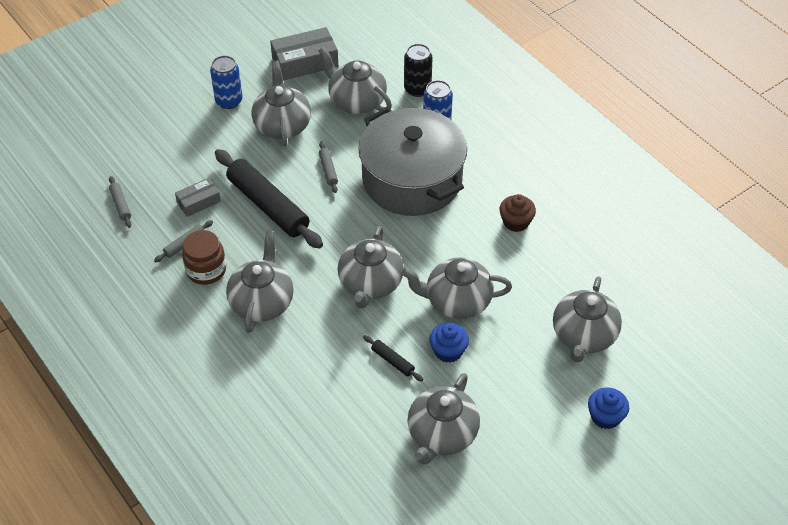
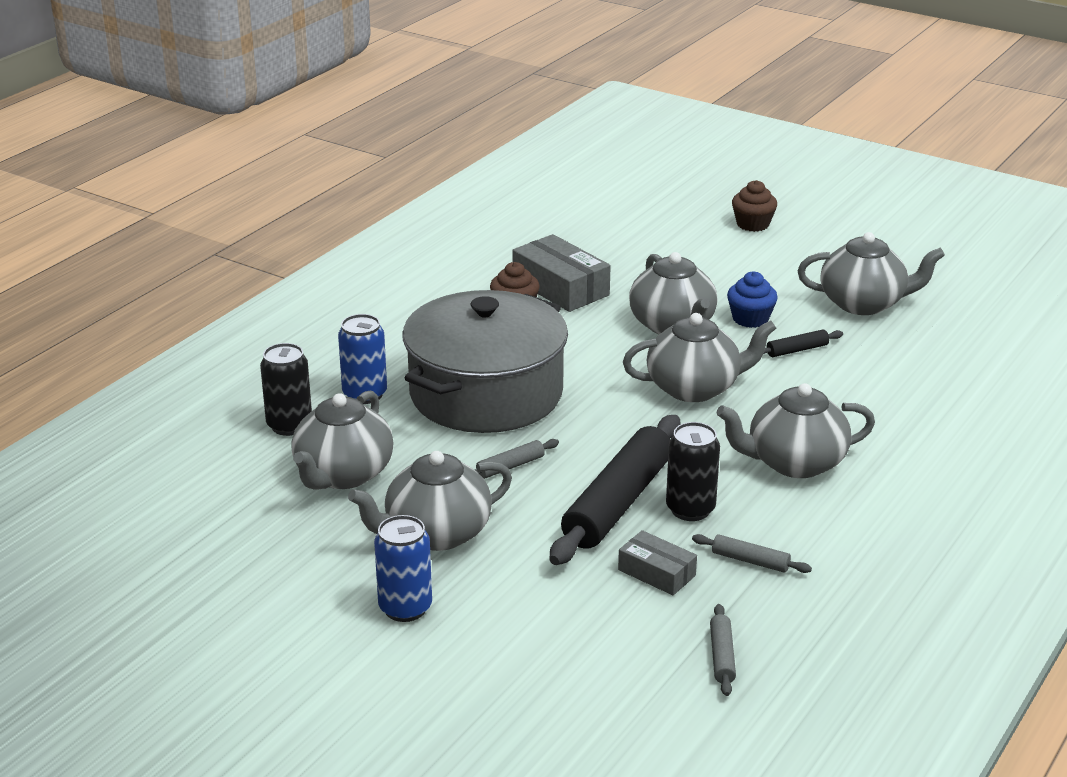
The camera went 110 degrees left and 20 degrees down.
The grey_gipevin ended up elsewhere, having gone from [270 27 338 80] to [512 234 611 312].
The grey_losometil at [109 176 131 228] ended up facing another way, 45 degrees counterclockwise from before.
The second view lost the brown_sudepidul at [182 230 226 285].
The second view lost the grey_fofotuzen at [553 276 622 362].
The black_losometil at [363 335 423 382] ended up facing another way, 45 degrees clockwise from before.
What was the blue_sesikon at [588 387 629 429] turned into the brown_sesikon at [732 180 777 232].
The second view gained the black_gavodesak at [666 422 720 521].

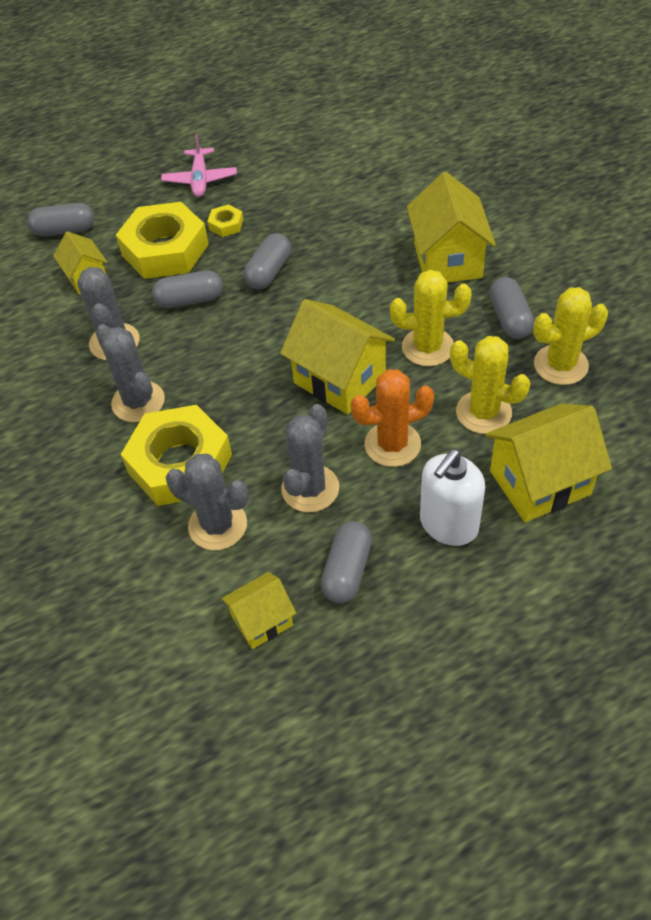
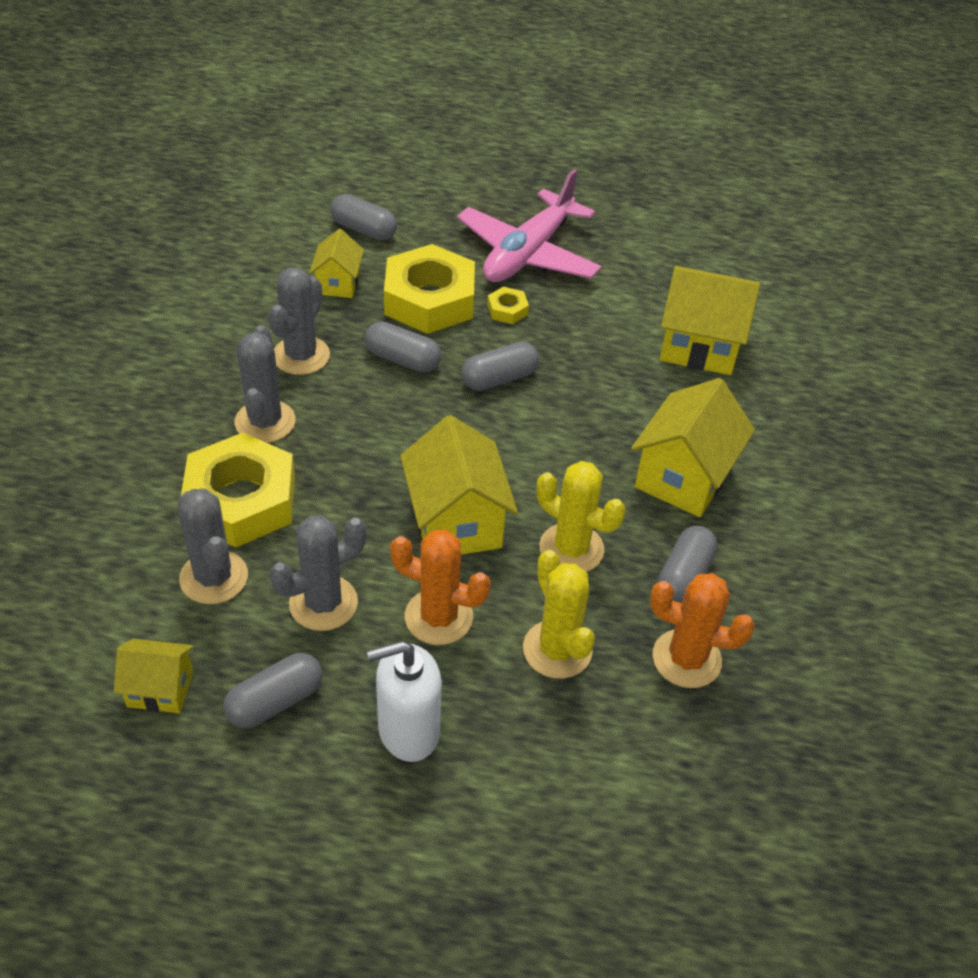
The camera went 30 degrees right and 5 degrees down.
The size of the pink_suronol at [161 134 237 197] changed by a factor of 1.78.
What was the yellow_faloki at [533 287 608 385] turned into the orange_faloki at [650 573 755 688].
The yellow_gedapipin ended up elsewhere, having gone from [485 404 612 522] to [660 266 760 375].

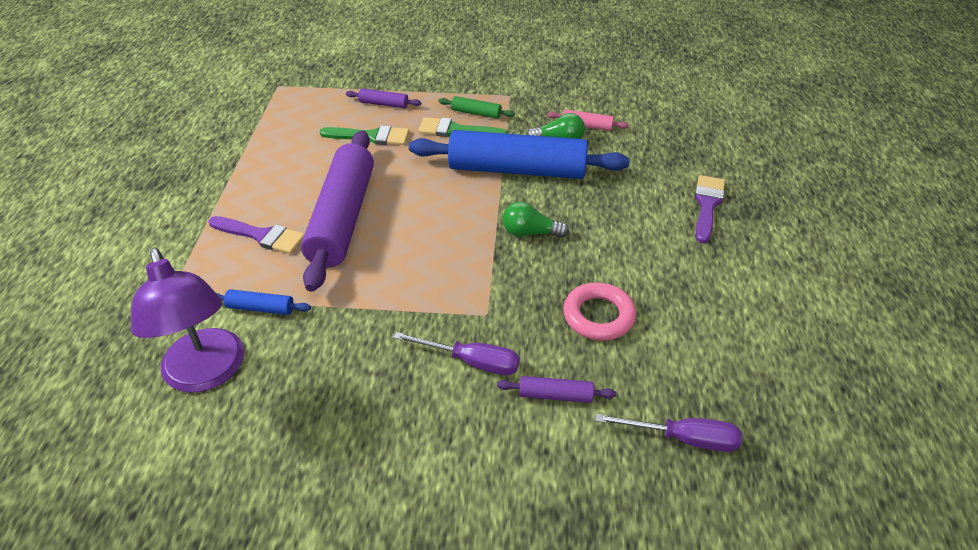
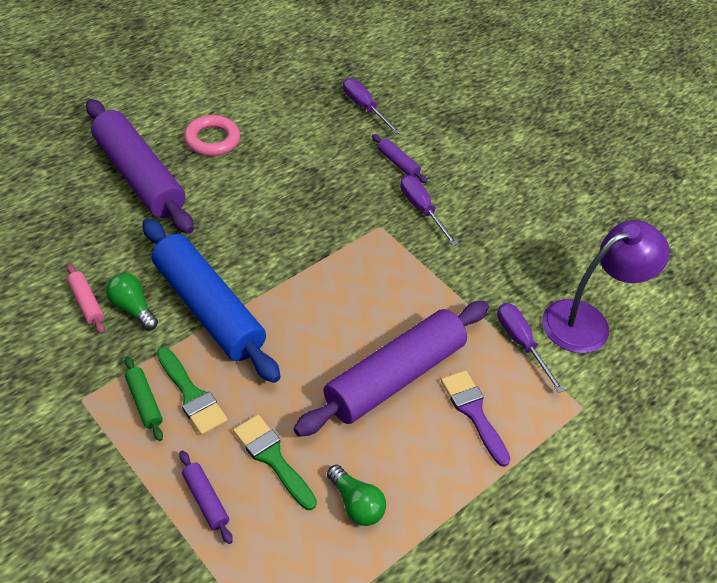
The camera went 140 degrees left and 5 degrees up.
Where the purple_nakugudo stood at [695 175 725 243], the purple_losometil came to stand at [86 99 194 234].
The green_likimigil ended up elsewhere, having gone from [502 202 569 238] to [327 465 386 526].
The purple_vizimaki at [131 248 244 393] ended up facing another way, 45 degrees clockwise from before.
The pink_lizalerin ended up elsewhere, having gone from [563 282 636 341] to [184 115 240 156].
Where the blue_losometil stood at [217 289 311 315], the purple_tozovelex came to stand at [497 303 564 393].

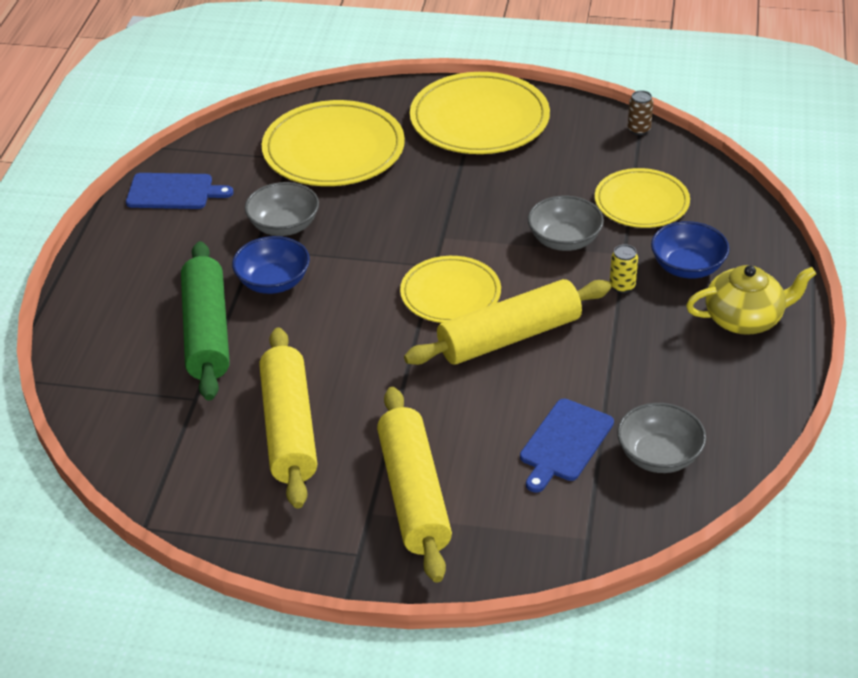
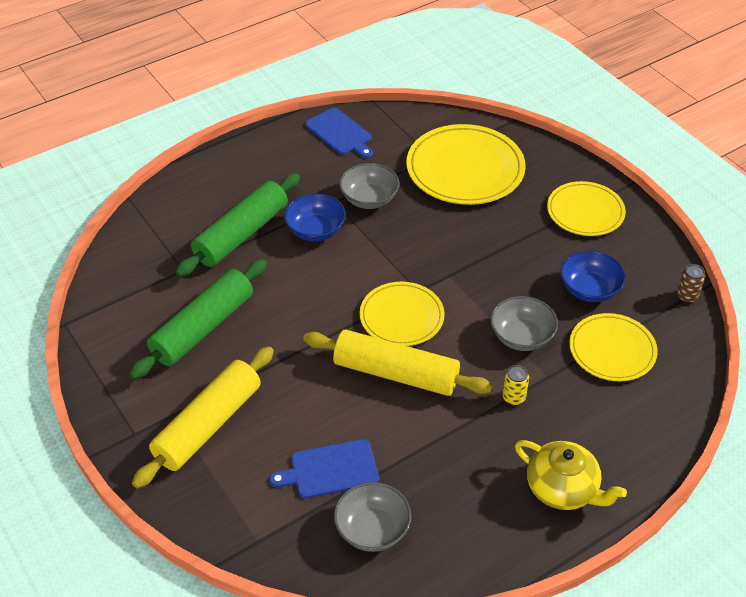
The camera went 45 degrees right and 5 degrees up.
The size of the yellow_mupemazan at [410 72 550 154] changed by a factor of 0.63.
The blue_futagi ended up elsewhere, having gone from [651 221 730 278] to [560 250 626 302].
What was the yellow_losometil at [259 327 317 509] turned into the green_losometil at [129 259 267 379].

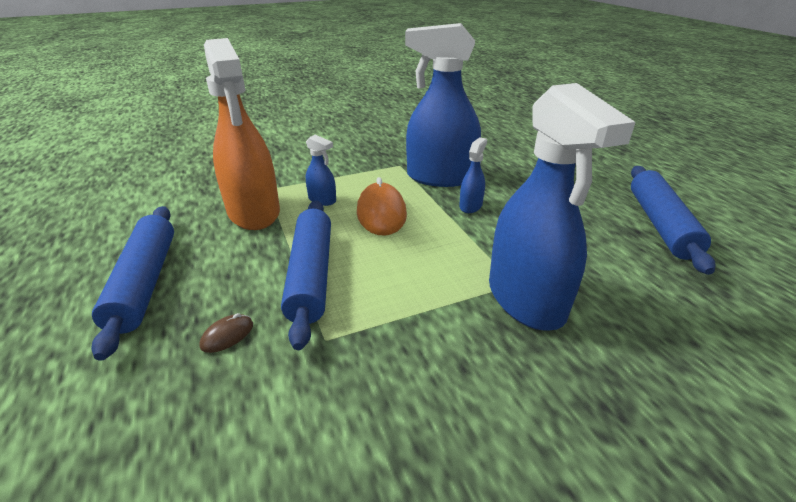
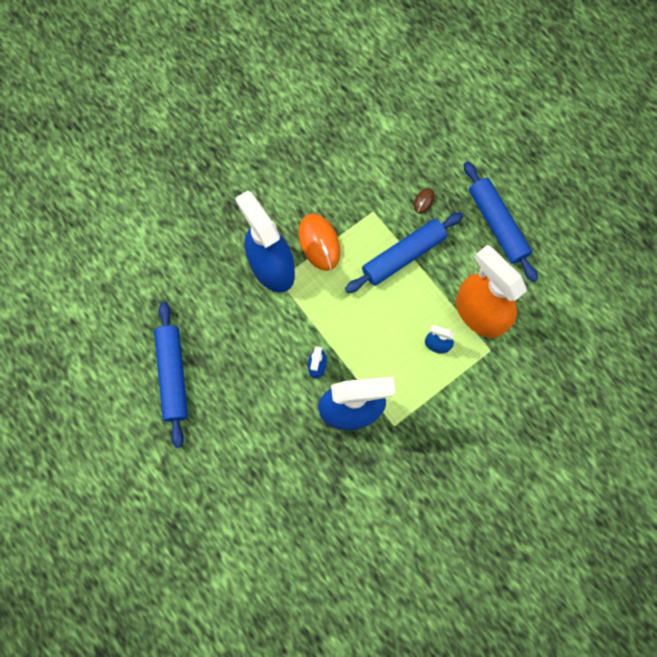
The camera went 165 degrees right and 40 degrees up.
The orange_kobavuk ended up elsewhere, having gone from [357 177 407 236] to [299 214 341 271].
The blue_losometil at [281 200 331 350] ended up facing another way, 75 degrees clockwise from before.

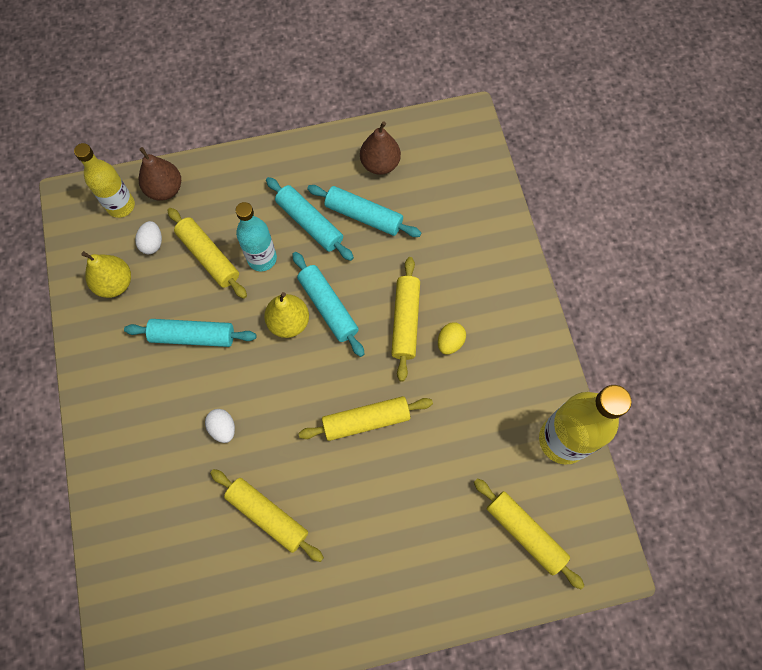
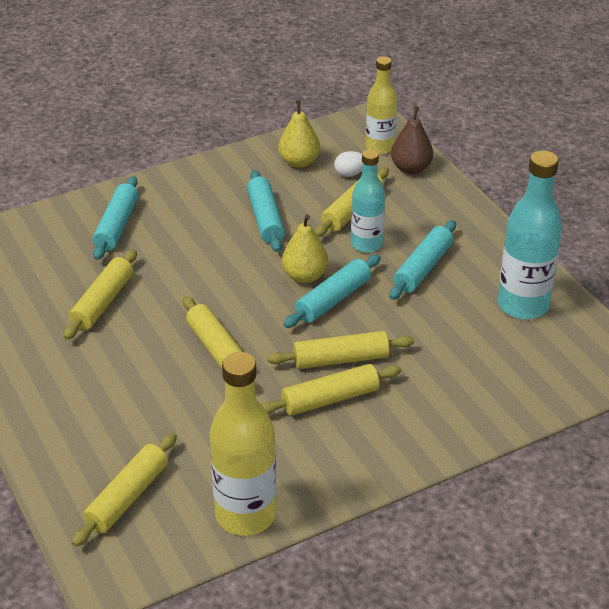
The camera went 75 degrees right and 30 degrees down.
Where the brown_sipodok stood at [360 121 401 175], the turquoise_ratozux came to stand at [498 150 562 319].
The turquoise_losometil ended up elsewhere, having gone from [307 185 421 237] to [93 176 139 260].
Where the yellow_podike stood at [438 322 466 355], the yellow_losometil came to stand at [261 364 401 416].
The second view lost the white_podike at [205 409 235 443].

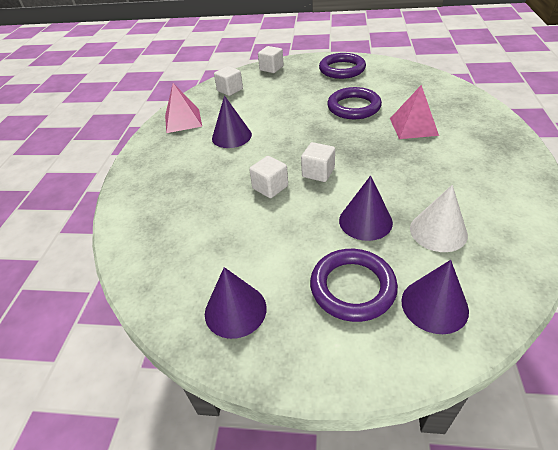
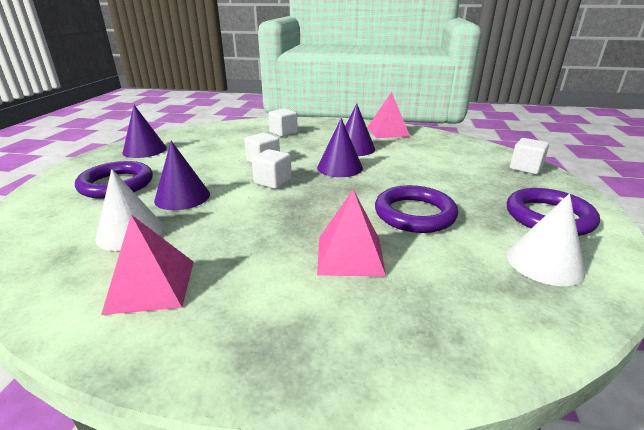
The camera went 90 degrees right and 15 degrees down.
The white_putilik ended up elsewhere, having gone from [214 66 243 96] to [268 108 298 137].
The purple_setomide ended up elsewhere, having gone from [401 260 469 334] to [317 118 363 177].
The second view gained the white_setomide at [507 194 586 286].
The second view gained the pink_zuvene at [101 215 194 315].

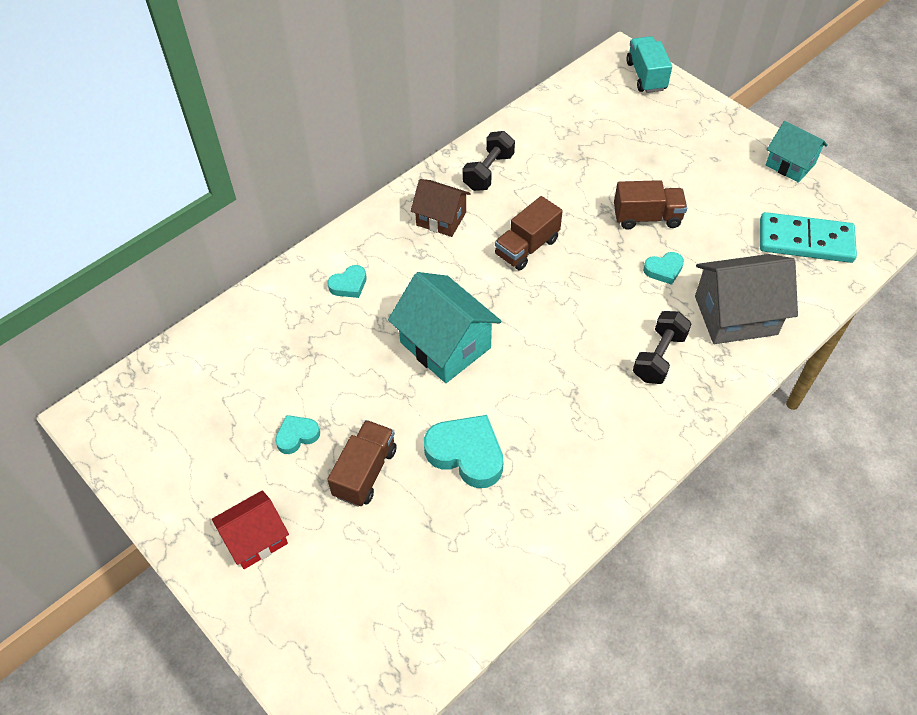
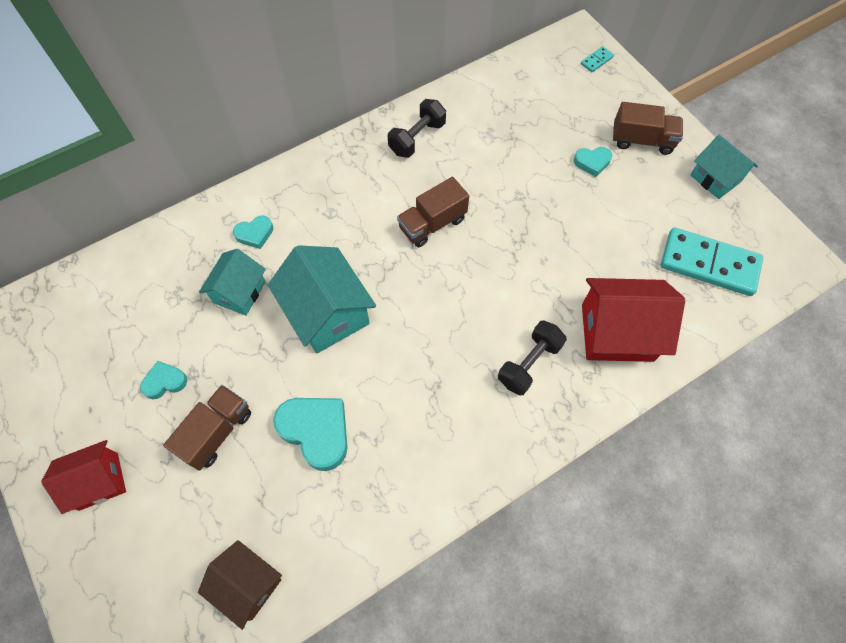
The camera went 10 degrees right and 10 degrees up.
Where the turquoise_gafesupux stood at [626 36 672 93], the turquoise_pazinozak came to stand at [581 46 614 73].
The brown_gedapipin ended up elsewhere, having gone from [411 179 471 237] to [198 540 282 630].
The brown_gafesupux ended up elsewhere, having gone from [614 180 687 229] to [613 102 683 155].
The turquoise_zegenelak ended up elsewhere, having gone from [643 252 684 285] to [574 147 612 177].
What was the grey_gedapipin at [695 254 798 344] turned into the red_gedapipin at [582 278 685 362].
The second view gained the turquoise_gedapipin at [199 249 266 316].

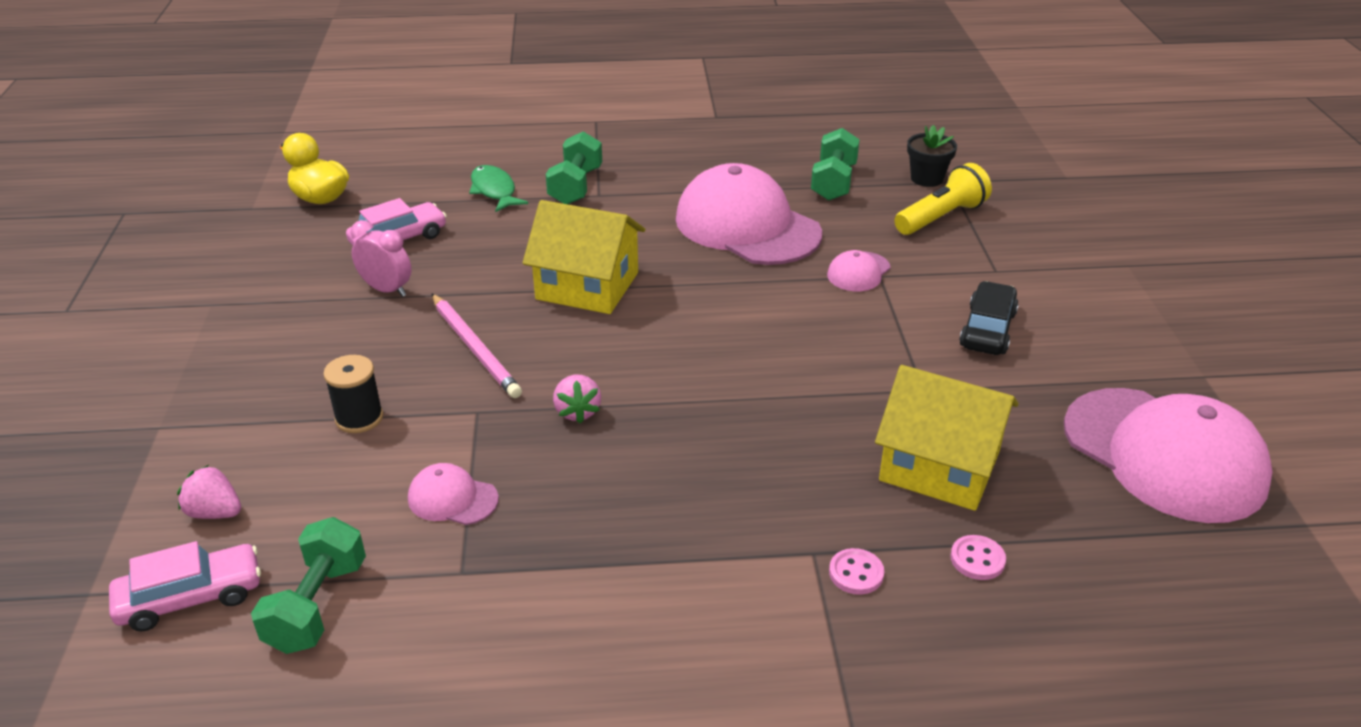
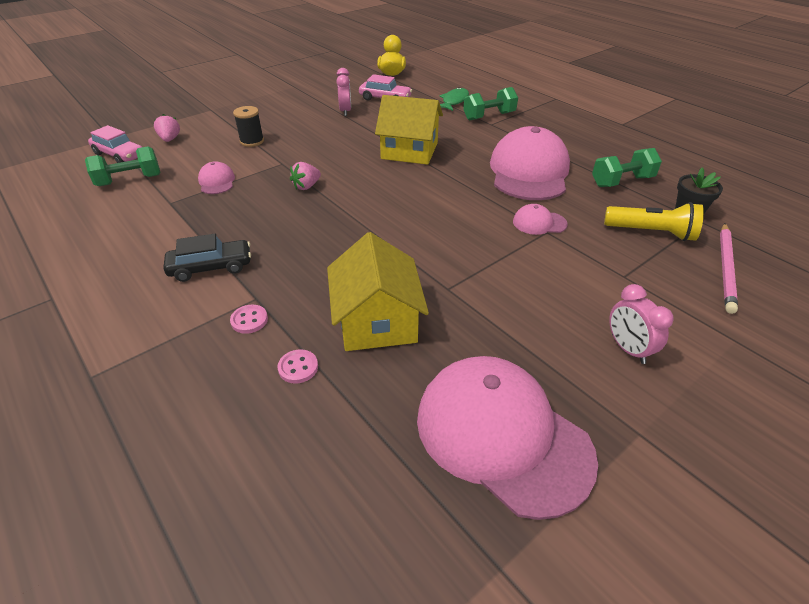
The camera went 55 degrees right and 5 degrees up.
The yellow_gedapipin at [523 200 645 314] ended up facing another way, 60 degrees counterclockwise from before.
The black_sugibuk ended up elsewhere, having gone from [959 281 1019 355] to [164 234 251 282].
The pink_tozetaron ended up elsewhere, having gone from [432 294 522 398] to [720 223 738 314].
The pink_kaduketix at [1064 388 1273 523] ended up facing another way, 120 degrees clockwise from before.
The second view gained the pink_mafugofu at [609 284 674 364].

